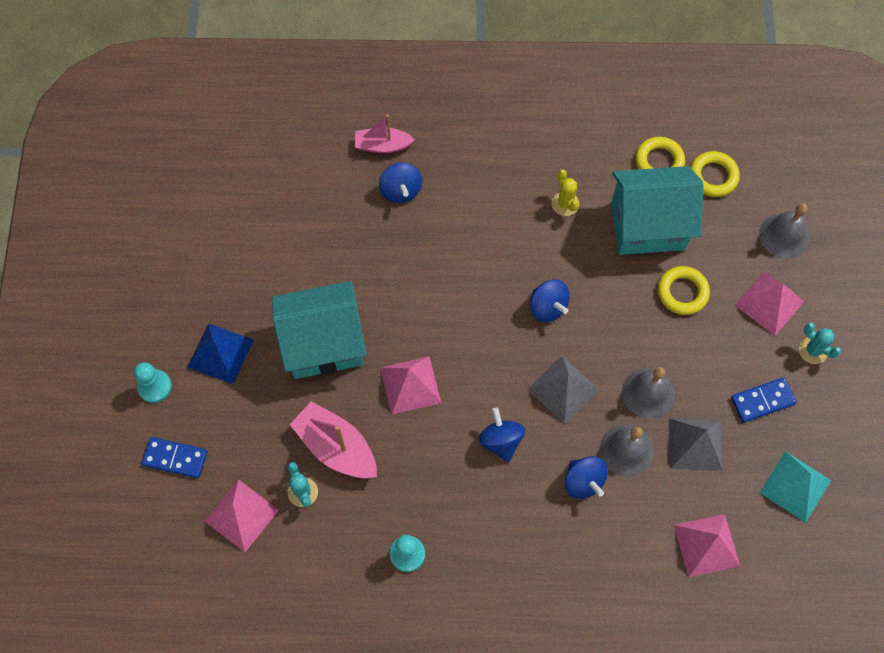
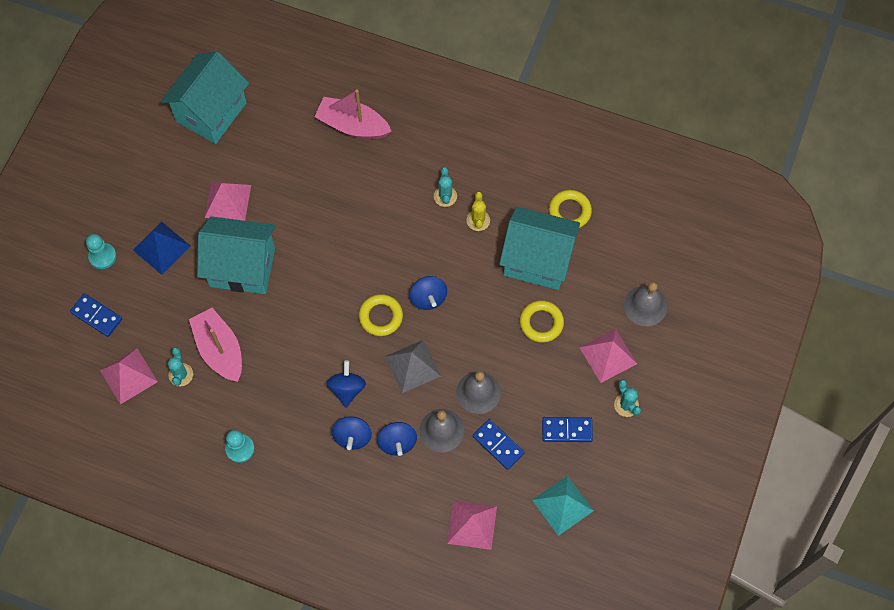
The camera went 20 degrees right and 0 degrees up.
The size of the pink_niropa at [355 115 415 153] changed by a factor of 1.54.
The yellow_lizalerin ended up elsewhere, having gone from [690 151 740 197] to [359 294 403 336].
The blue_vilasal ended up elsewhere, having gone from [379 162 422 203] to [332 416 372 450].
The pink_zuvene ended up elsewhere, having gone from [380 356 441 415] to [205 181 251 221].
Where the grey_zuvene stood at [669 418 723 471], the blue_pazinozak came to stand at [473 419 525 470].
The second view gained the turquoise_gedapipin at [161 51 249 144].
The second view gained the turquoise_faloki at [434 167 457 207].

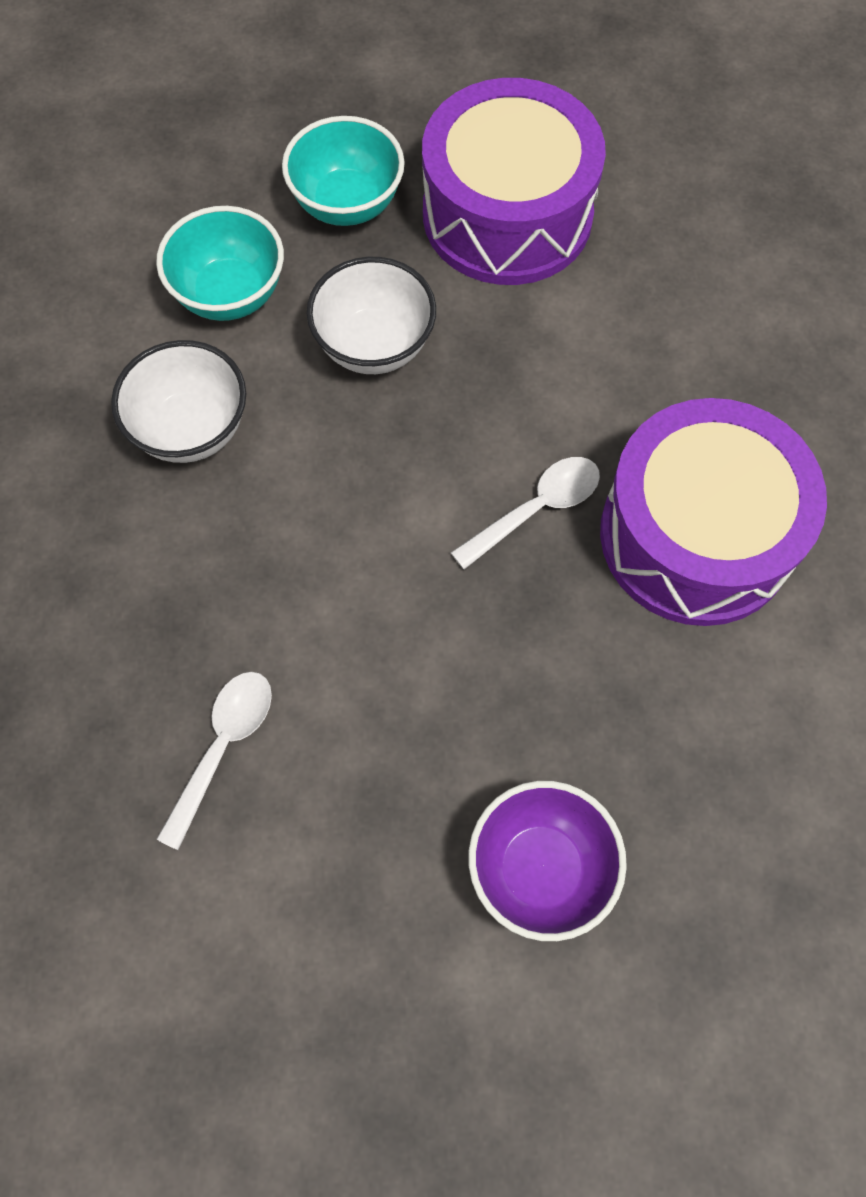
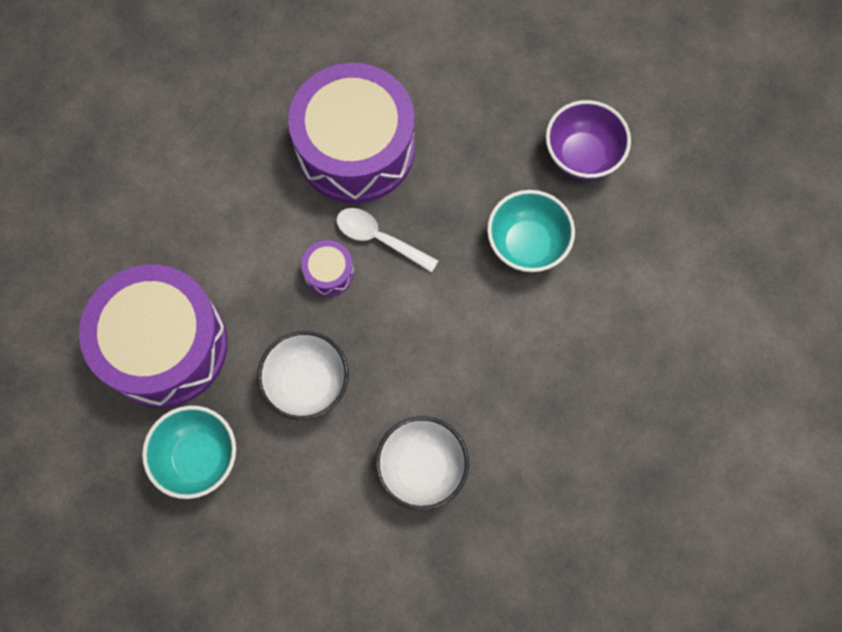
The camera went 115 degrees left and 5 degrees up.
The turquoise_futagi ended up elsewhere, having gone from [156 206 284 321] to [487 190 575 273].
The second view lost the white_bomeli at [157 672 272 850].
The second view gained the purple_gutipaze at [301 240 354 297].

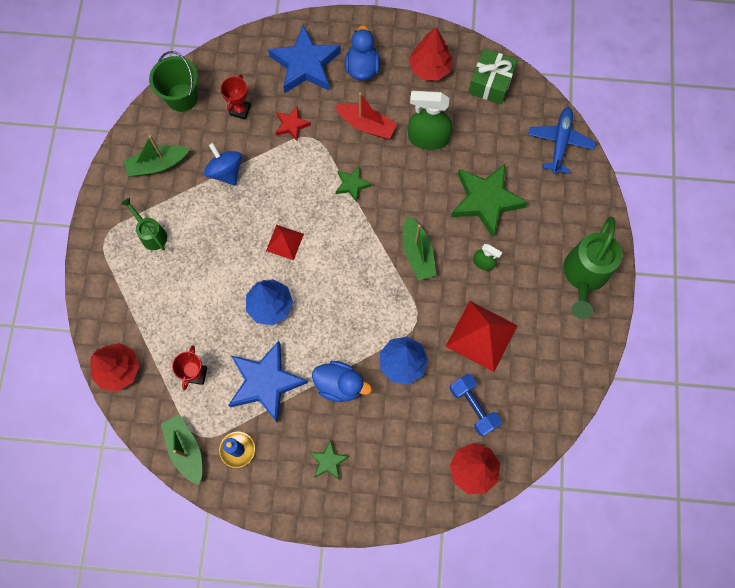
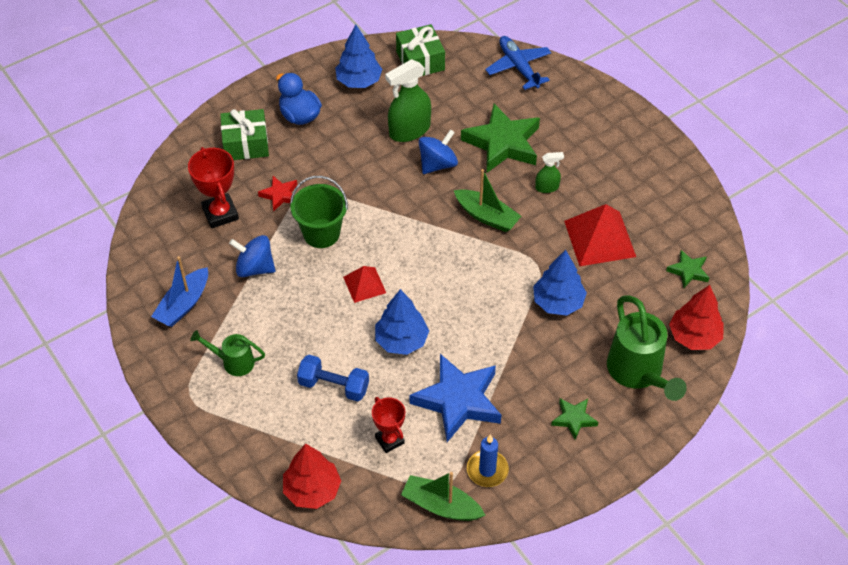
The camera went 40 degrees left and 20 degrees down.
Where the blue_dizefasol stood at [268 25 341 93], the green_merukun came to stand at [220 109 269 160].
What was the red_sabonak at [409 27 453 81] turned into the blue_sabonak at [335 25 382 88].
The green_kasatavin ended up elsewhere, having gone from [149 51 199 112] to [290 176 348 248].
The size of the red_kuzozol at [221 74 251 120] changed by a factor of 1.51.
The second view lost the red_niropa at [335 92 397 139].
What was the green_niropa at [124 135 190 176] turned into the blue_niropa at [151 256 208 327].
The green_dizefasol ended up elsewhere, having gone from [335 166 372 202] to [666 250 709 288].
The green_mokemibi ended up elsewhere, having gone from [564 216 622 319] to [607 296 687 401].
The second view lost the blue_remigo at [312 361 372 402].
The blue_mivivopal ended up elsewhere, having gone from [450 374 502 437] to [297 355 369 402].
The second view gained the blue_vilasal at [419 129 458 174].

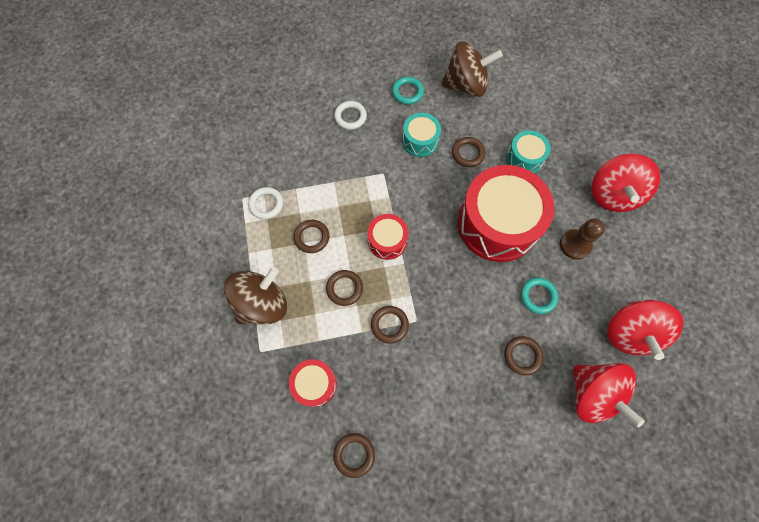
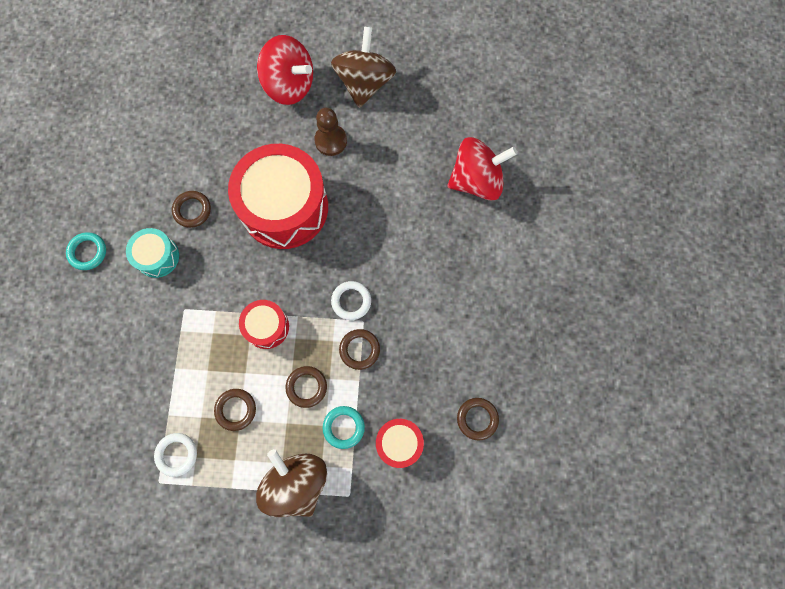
The camera went 75 degrees left and 5 degrees up.
The brown_vilasal ended up elsewhere, having gone from [441 41 503 97] to [331 27 396 108].
The white_lizalerin ended up elsewhere, having gone from [334 101 367 130] to [331 281 371 320].
The second view lost the turquoise_gutipaze at [506 130 551 173].
The turquoise_lizalerin ended up elsewhere, having gone from [521 278 558 314] to [323 406 365 449].
The second view lost the red_vilasal at [607 300 683 360].
The second view lost the brown_lizalerin at [504 336 544 376].

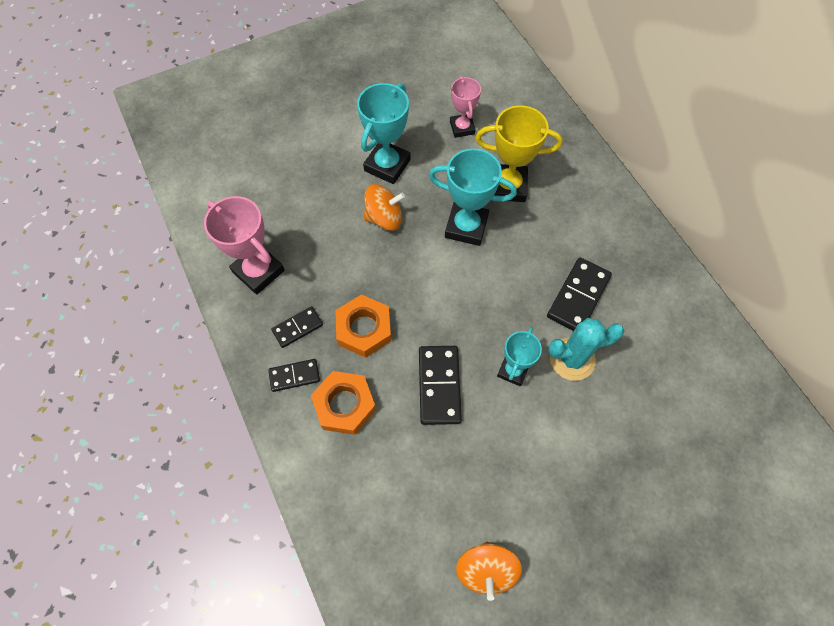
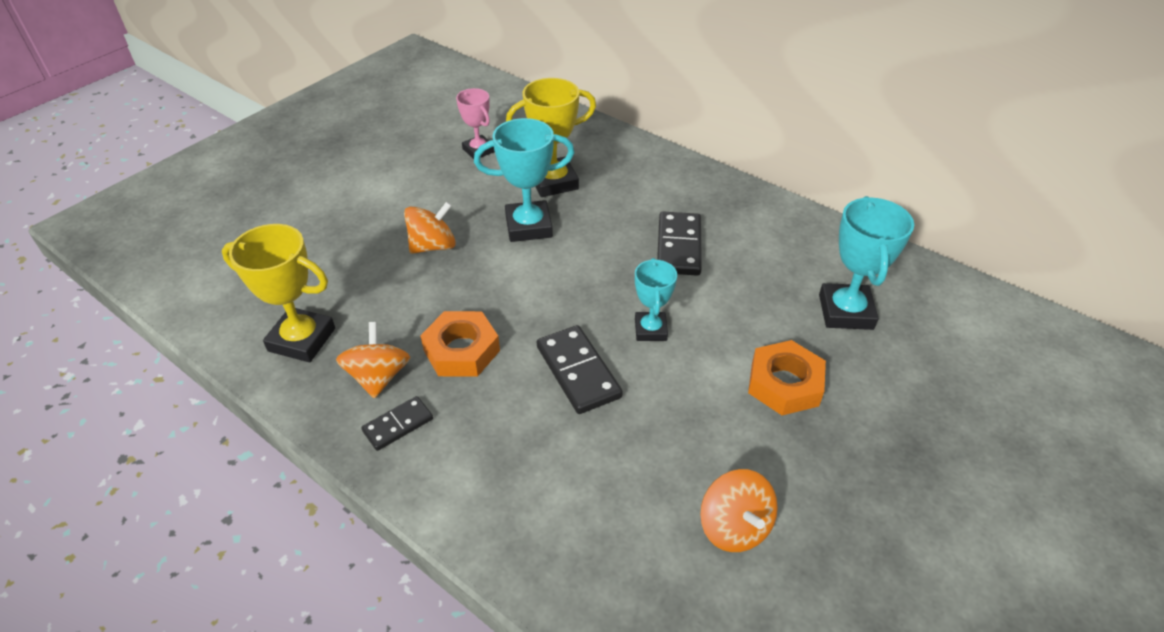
The camera went 25 degrees left and 20 degrees down.
The turquoise_kuzozol ended up elsewhere, having gone from [357 83 411 184] to [819 196 914 330].
What was the pink_kuzozol at [204 196 285 295] turned into the yellow_kuzozol at [222 224 335 362].
Where the black_pazinozak stood at [271 306 323 348], the orange_vilasal came to stand at [336 322 410 399].
The second view lost the turquoise_faloki at [548 318 624 381].
The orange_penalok ended up elsewhere, having gone from [311 371 376 435] to [748 340 826 415].

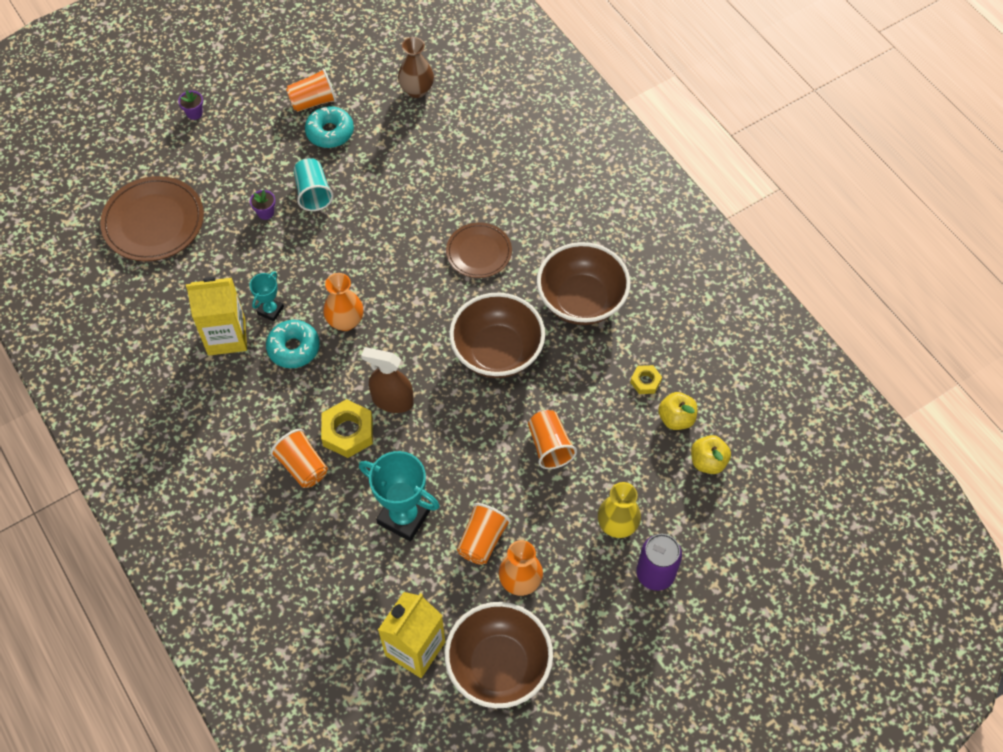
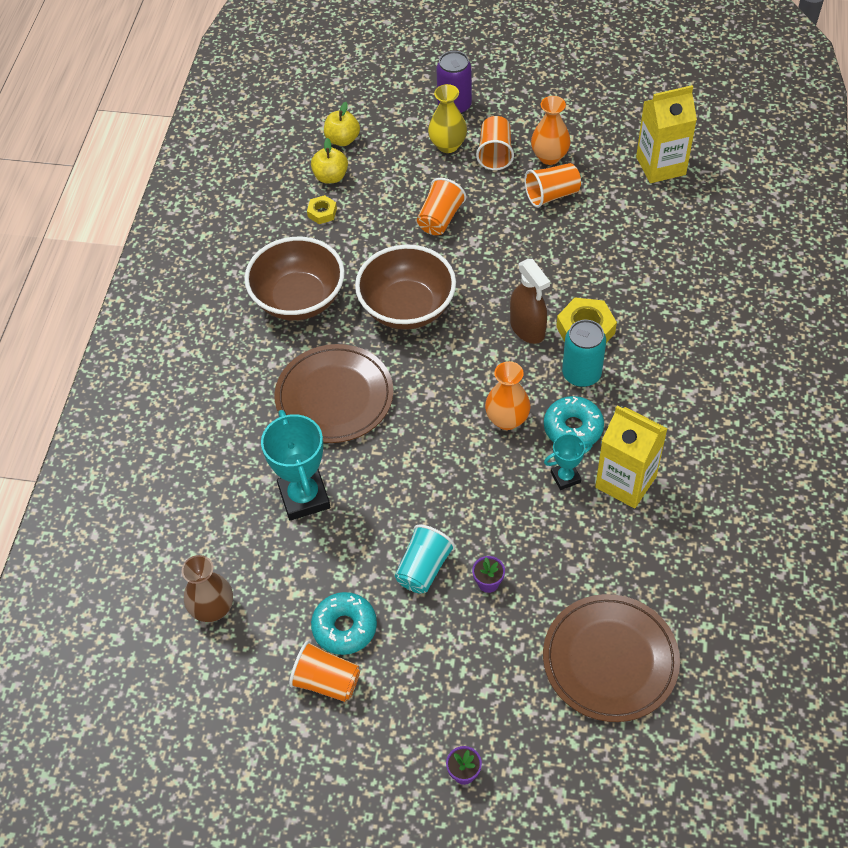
The camera went 135 degrees left and 5 degrees down.
The size of the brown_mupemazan at [446 222 512 278] changed by a factor of 1.57.
The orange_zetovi ended up elsewhere, having gone from [270 429 328 488] to [476 116 514 170].
The turquoise_kuzozol ended up elsewhere, having gone from [359 451 440 542] to [261 410 330 521].
The second view lost the brown_futagi at [445 602 553 708].
The second view gained the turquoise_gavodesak at [562 320 606 387].

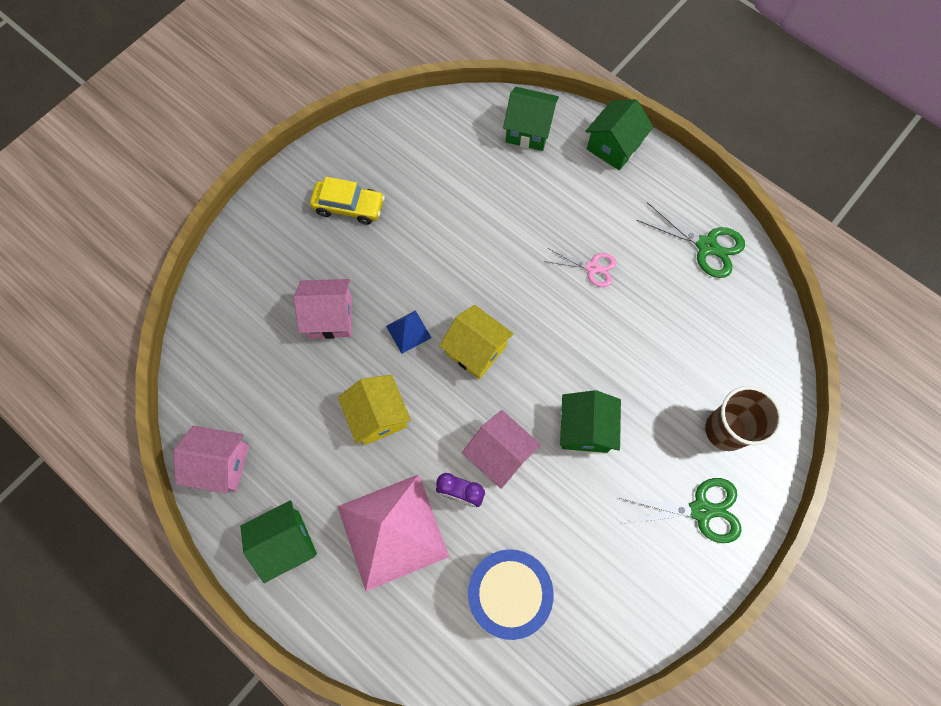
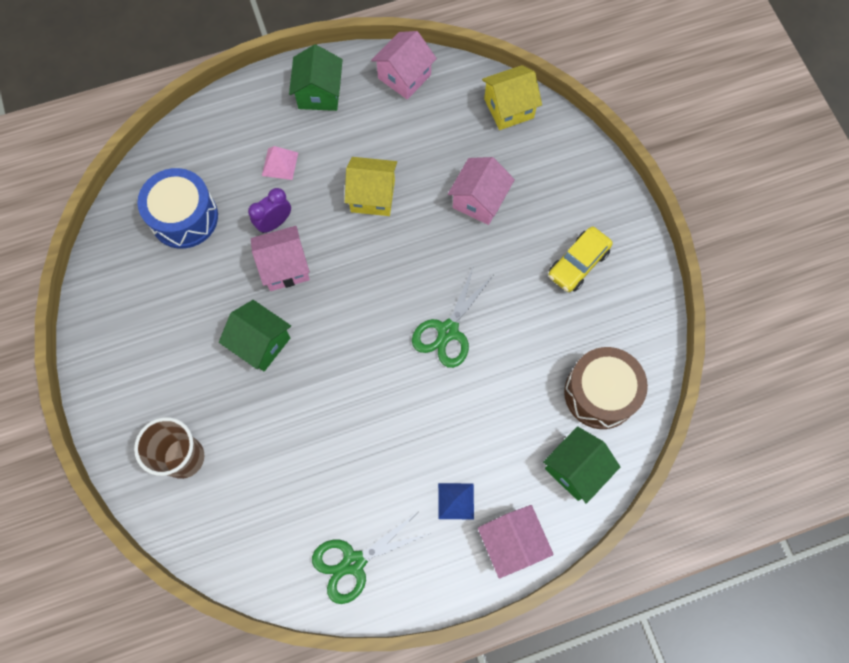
The camera went 120 degrees right and 0 degrees up.
What was the green_gedapipin at [586 99 654 170] turned into the pink_gedapipin at [478 505 554 578].
The second view lost the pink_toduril at [544 248 616 287].
The yellow_gedapipin ended up elsewhere, having gone from [439 305 514 379] to [482 65 542 130].
The blue_zuvene ended up elsewhere, having gone from [386 310 432 354] to [438 483 474 519].
The size of the pink_zuvene at [337 474 449 591] changed by a factor of 0.42.
The green_toduril ended up elsewhere, having gone from [620 478 742 543] to [412 268 493 368].
The second view gained the brown_gutipaze at [564 347 648 429].

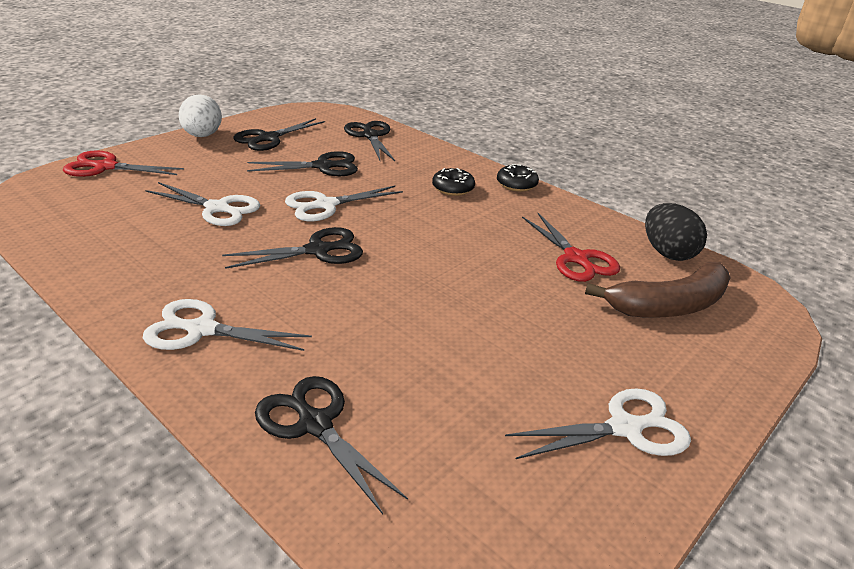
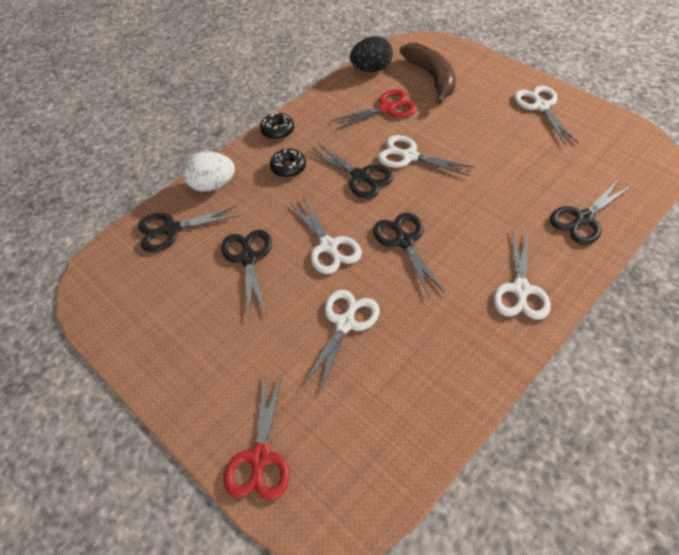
The camera went 85 degrees left and 20 degrees up.
The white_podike ended up elsewhere, having gone from [179 95 222 137] to [182 152 235 192].
The black_toduril ended up elsewhere, having gone from [233 118 325 151] to [308 143 393 199].
The second view gained the white_toduril at [378 135 474 176].

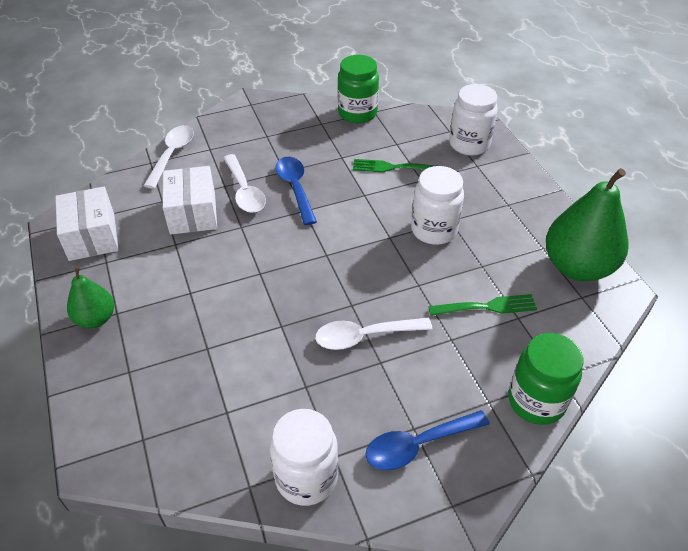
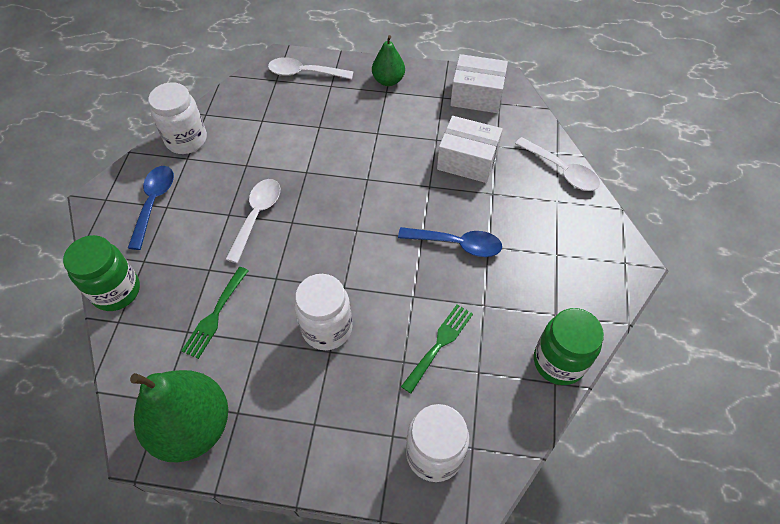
The camera went 120 degrees right and 10 degrees up.
The white_bomeli ended up elsewhere, having gone from [223 154 266 213] to [268 57 354 79].

